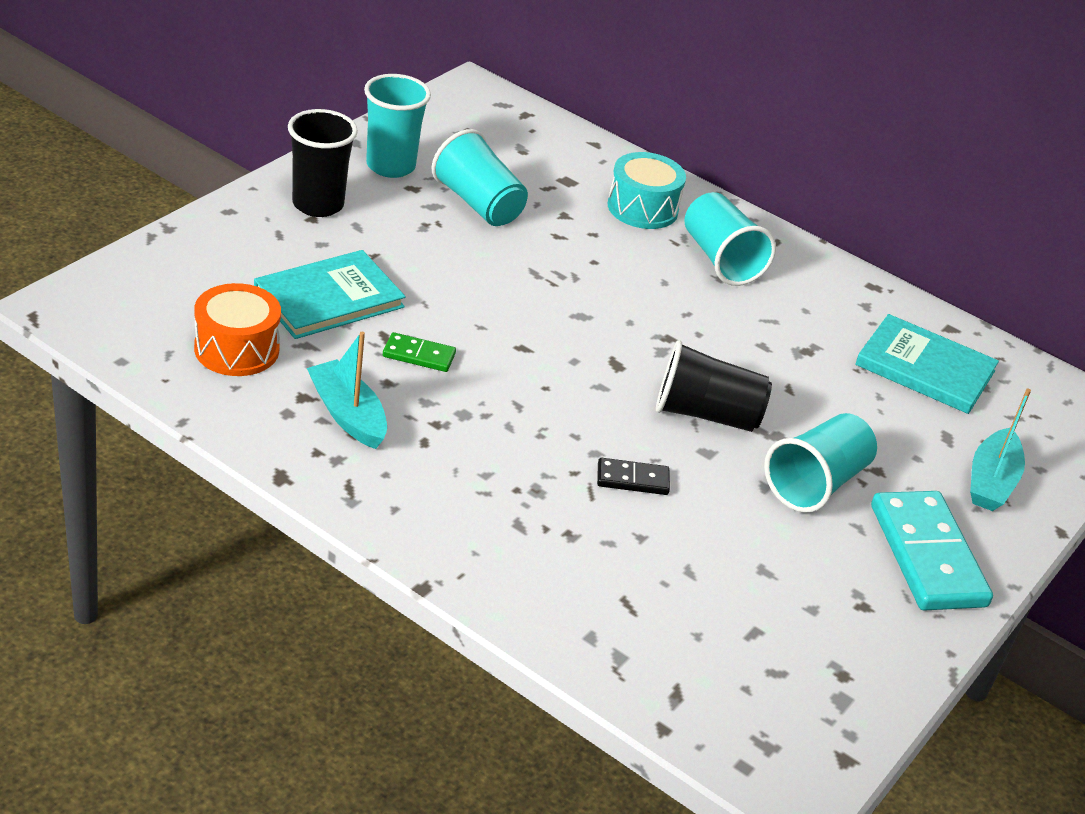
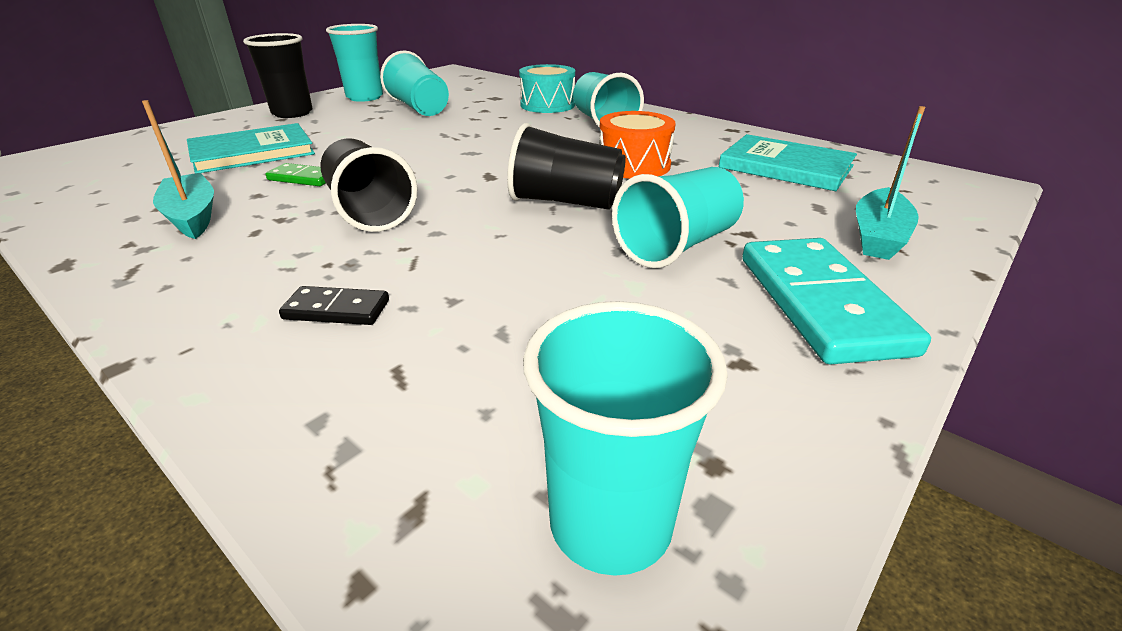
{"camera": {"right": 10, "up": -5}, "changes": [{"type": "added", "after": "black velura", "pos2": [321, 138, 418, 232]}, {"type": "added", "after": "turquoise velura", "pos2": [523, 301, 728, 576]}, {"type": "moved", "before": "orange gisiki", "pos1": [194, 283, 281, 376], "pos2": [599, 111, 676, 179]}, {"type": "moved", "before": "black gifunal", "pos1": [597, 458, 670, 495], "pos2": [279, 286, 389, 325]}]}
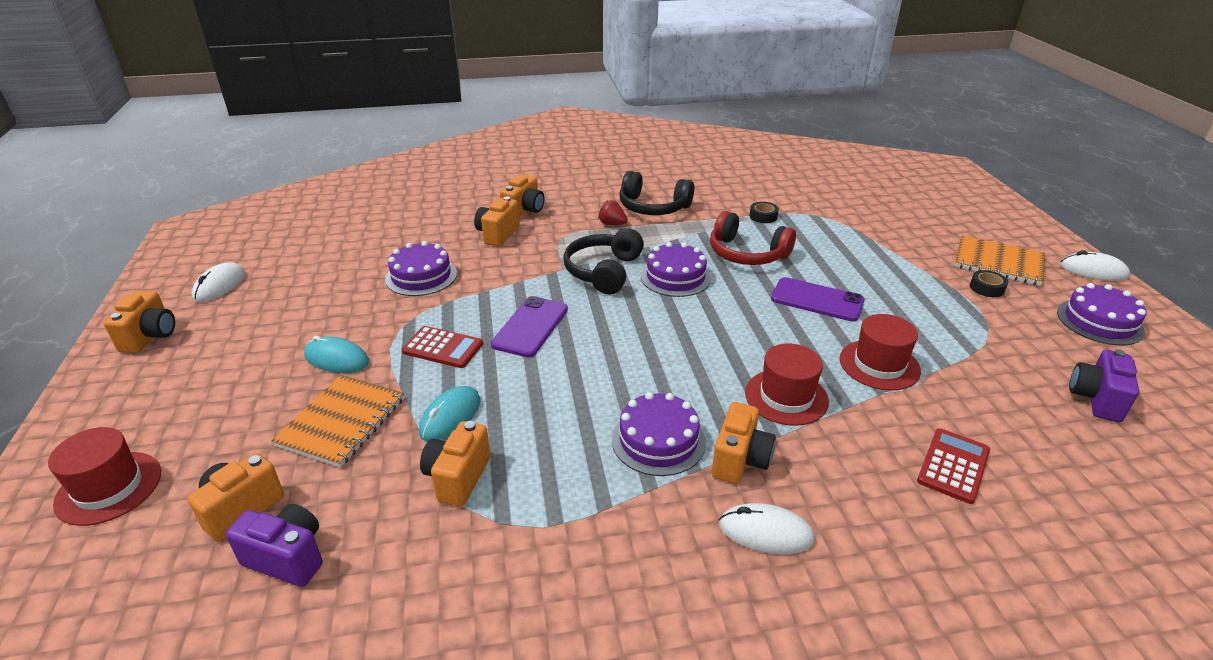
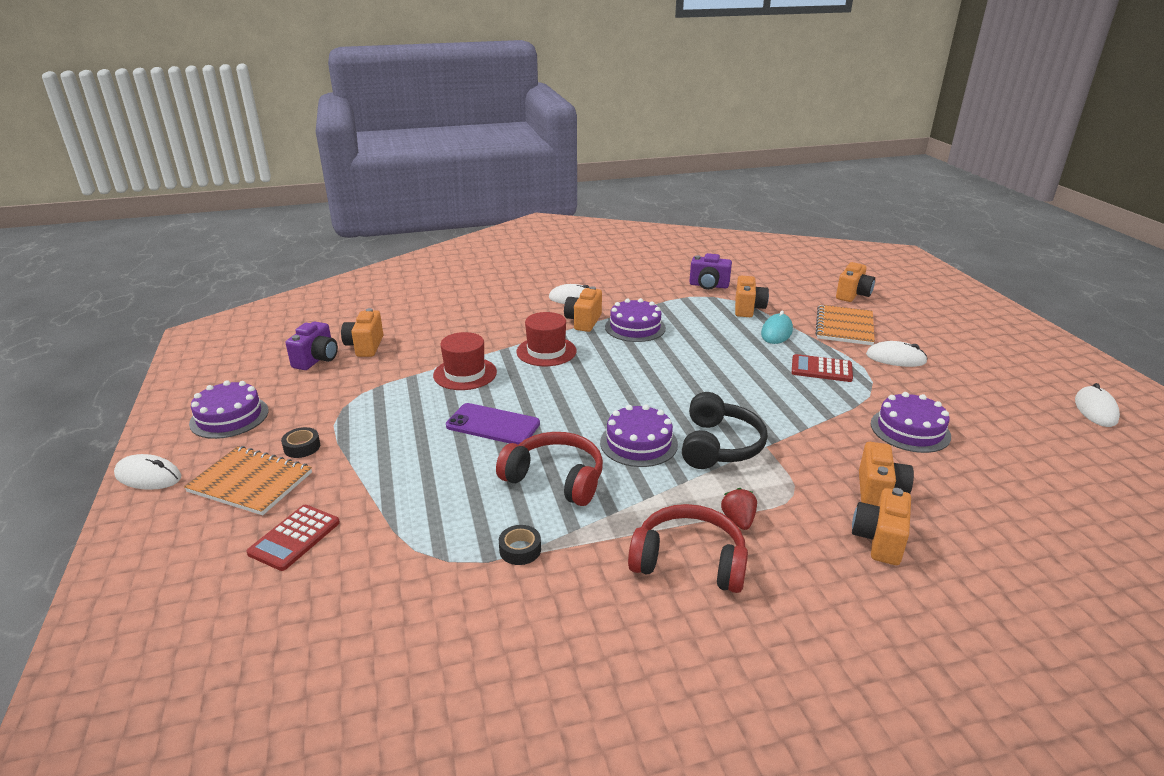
{"camera": {"right": 175, "up": -5}, "changes": [{"type": "removed", "before": "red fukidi", "pos1": [48, 427, 161, 526]}, {"type": "removed", "before": "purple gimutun", "pos1": [491, 296, 568, 357]}, {"type": "moved", "before": "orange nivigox", "pos1": [103, 291, 175, 353], "pos2": [341, 308, 383, 357]}, {"type": "moved", "before": "purple nivigox", "pos1": [225, 504, 323, 587], "pos2": [689, 253, 732, 290]}, {"type": "moved", "before": "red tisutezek", "pos1": [917, 428, 990, 504], "pos2": [247, 505, 340, 571]}, {"type": "recoloured", "before": "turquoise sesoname", "after": "white sesoname", "pos1": [304, 336, 369, 373], "pos2": [866, 341, 928, 367]}, {"type": "recoloured", "before": "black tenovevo", "after": "red tenovevo", "pos1": [619, 171, 694, 215], "pos2": [628, 504, 748, 593]}, {"type": "turned", "before": "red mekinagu", "pos1": [598, 200, 627, 225], "pos2": [721, 488, 757, 530], "turn": -120}]}
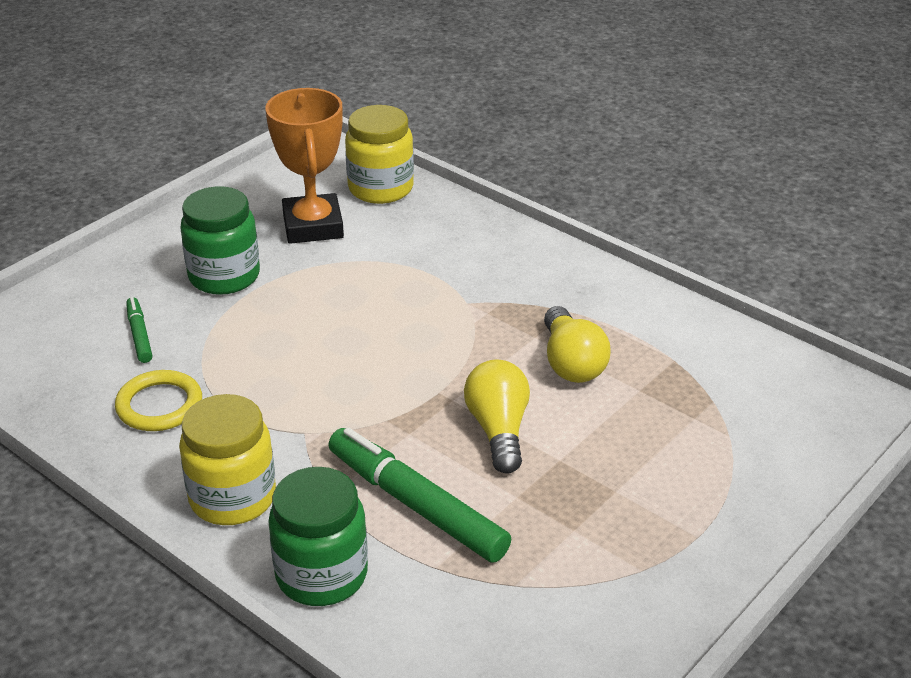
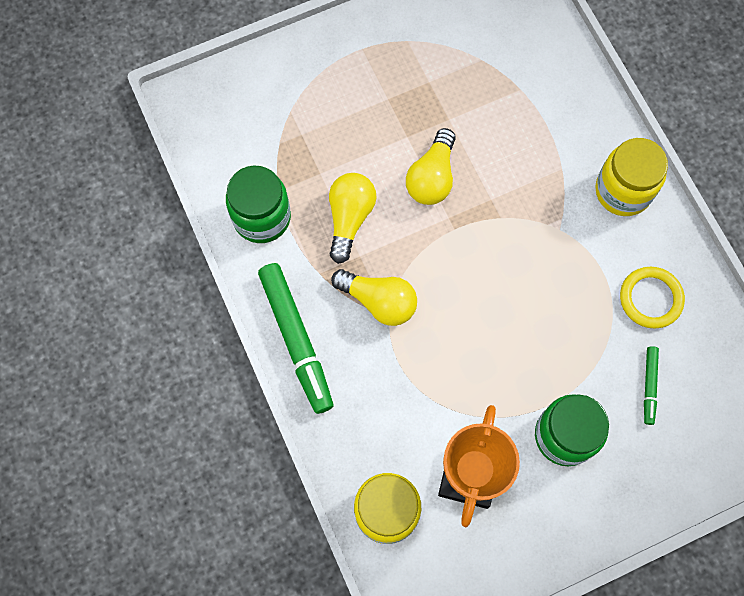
{"camera": {"right": -155, "up": 35}, "changes": [{"type": "added", "after": "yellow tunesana", "pos2": [331, 269, 417, 326]}, {"type": "moved", "before": "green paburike", "pos1": [268, 467, 368, 606], "pos2": [226, 166, 291, 243]}, {"type": "moved", "before": "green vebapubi", "pos1": [328, 428, 511, 563], "pos2": [258, 263, 333, 414]}]}
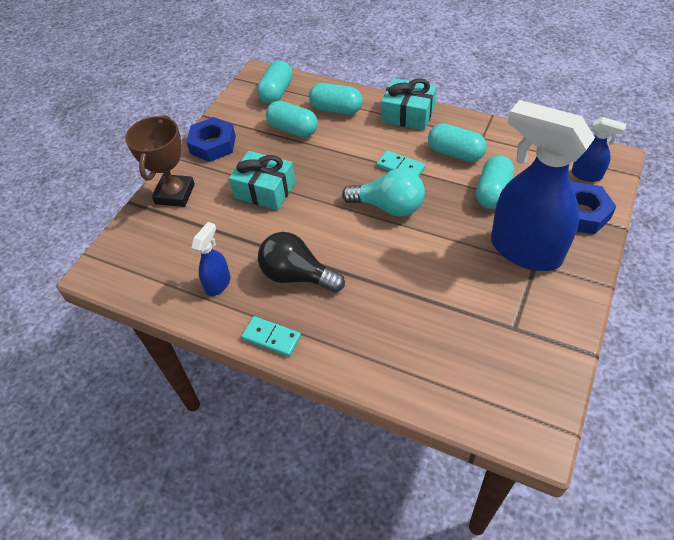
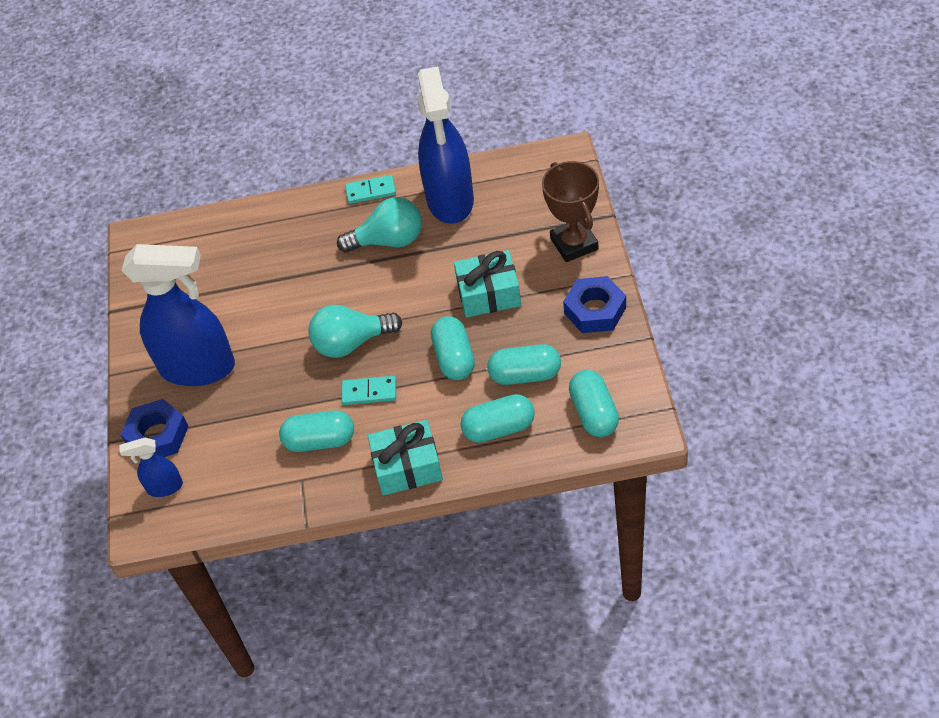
{"camera": {"right": 150, "up": 0}, "changes": [{"type": "moved", "before": "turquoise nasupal", "pos1": [476, 155, 514, 209], "pos2": [431, 316, 475, 380]}, {"type": "recoloured", "before": "black tunesana", "after": "turquoise tunesana", "pos1": [258, 232, 345, 292], "pos2": [337, 197, 422, 253]}, {"type": "resized", "before": "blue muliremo", "pos1": [192, 222, 230, 296], "pos2": [417, 66, 474, 224], "scale": 2.23}]}
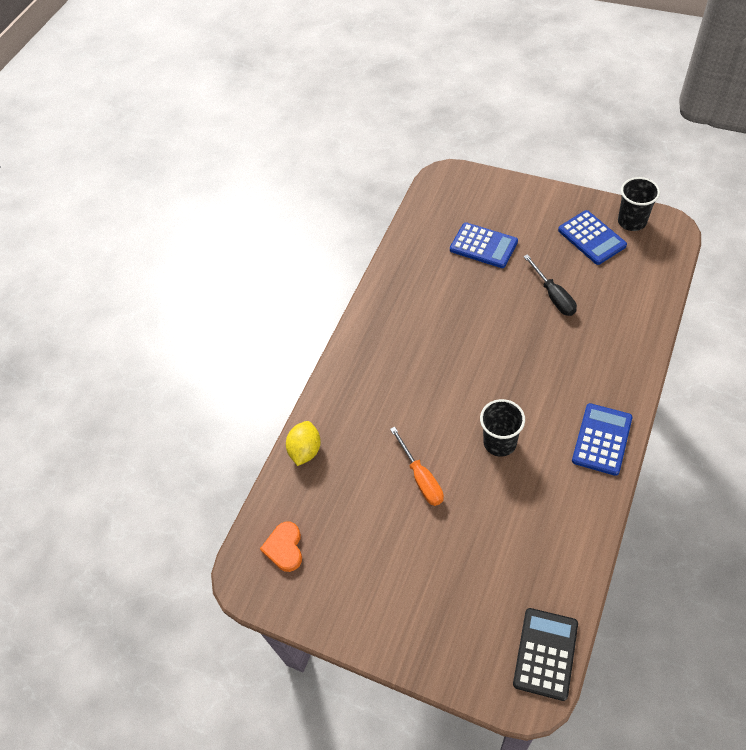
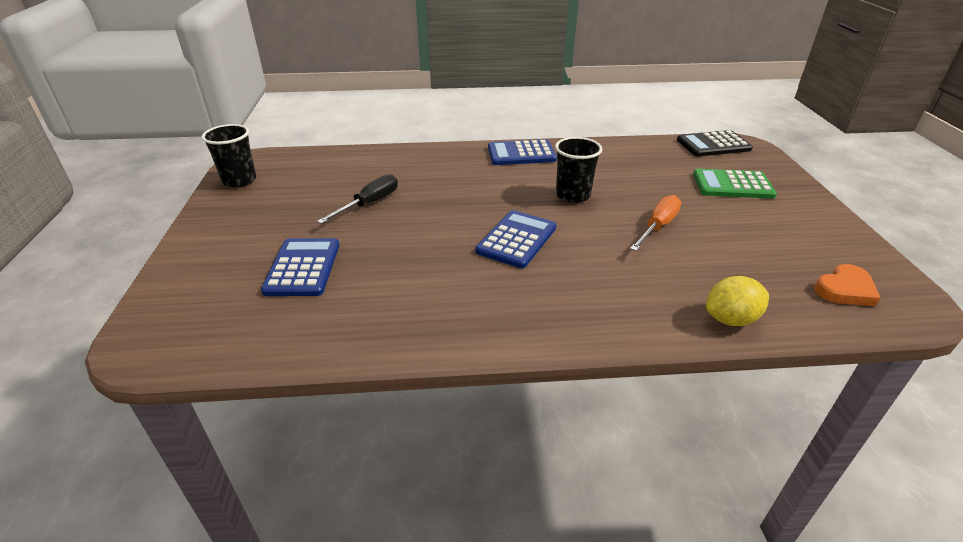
{"camera": {"right": -125, "up": -20}, "changes": [{"type": "added", "after": "green tisutezek", "pos2": [693, 169, 777, 199]}, {"type": "moved", "before": "blue tisutezek", "pos1": [558, 210, 627, 265], "pos2": [475, 210, 556, 268]}]}
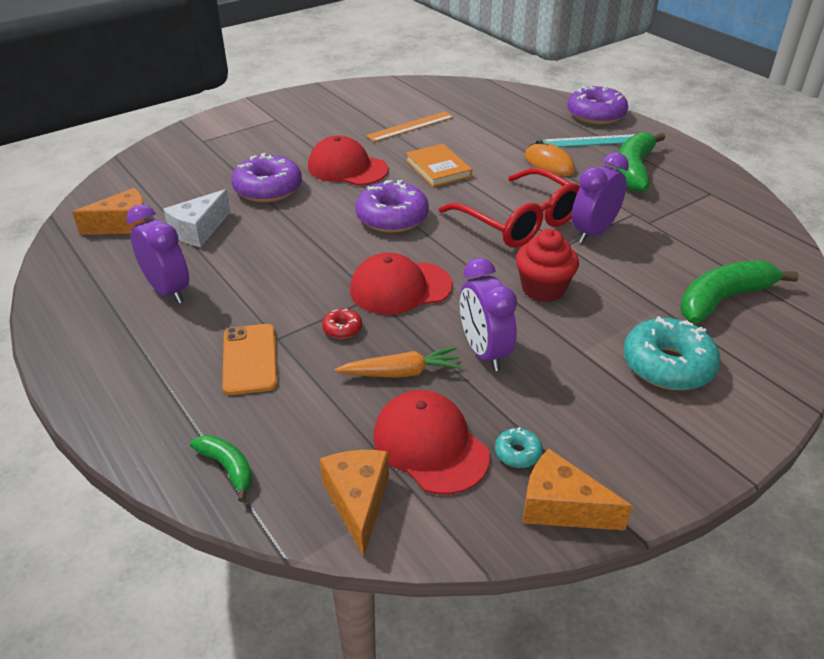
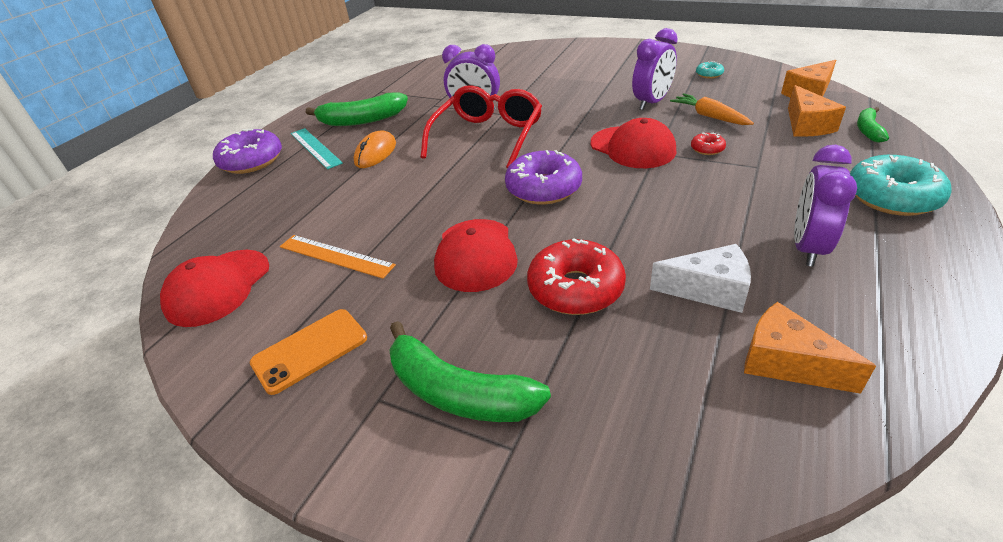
{"camera": {"right": -115, "up": 0}, "changes": [{"type": "removed", "before": "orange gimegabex", "pos1": [406, 144, 472, 187]}, {"type": "removed", "before": "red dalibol", "pos1": [516, 229, 579, 302]}, {"type": "moved", "before": "orange gimutun", "pos1": [222, 324, 278, 395], "pos2": [250, 309, 367, 395]}, {"type": "moved", "before": "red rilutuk", "pos1": [373, 390, 490, 495], "pos2": [160, 250, 269, 327]}, {"type": "moved", "before": "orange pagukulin", "pos1": [523, 449, 632, 531], "pos2": [788, 85, 846, 137]}, {"type": "moved", "before": "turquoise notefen", "pos1": [623, 316, 720, 390], "pos2": [850, 155, 952, 216]}, {"type": "moved", "before": "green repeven", "pos1": [680, 260, 799, 323], "pos2": [389, 321, 551, 422]}, {"type": "recoloured", "before": "purple notefen", "after": "red notefen", "pos1": [231, 153, 302, 202], "pos2": [527, 238, 626, 315]}]}
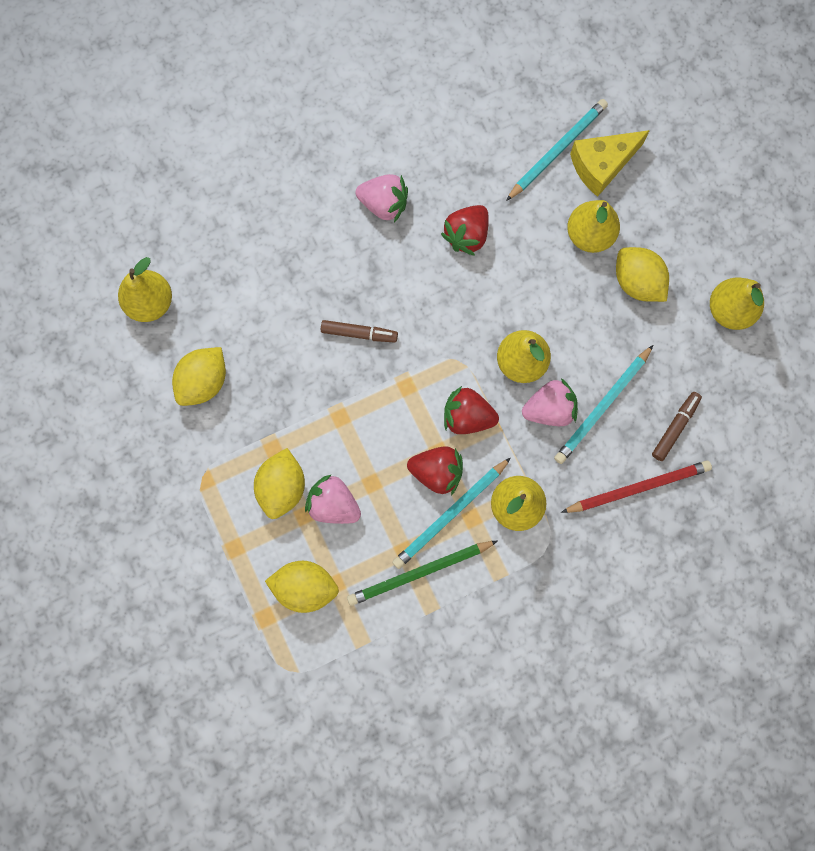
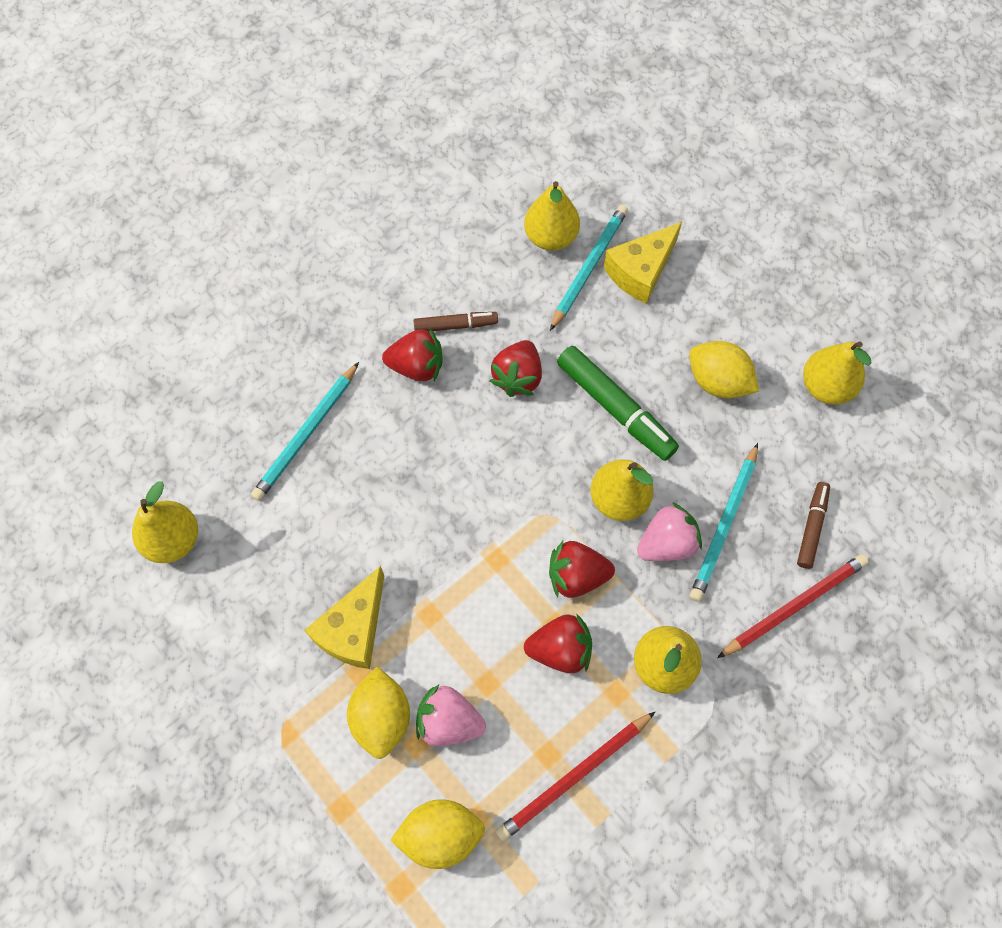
{"camera": {"right": -15, "up": -10}, "changes": [{"type": "removed", "before": "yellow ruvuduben", "pos1": [172, 347, 226, 406]}, {"type": "added", "after": "yellow pagukulin", "pos2": [304, 566, 384, 669]}, {"type": "added", "after": "green vebapubi", "pos2": [557, 346, 679, 461]}, {"type": "moved", "before": "brown vebapubi", "pos1": [321, 320, 398, 342], "pos2": [414, 312, 498, 332]}, {"type": "moved", "before": "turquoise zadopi", "pos1": [392, 458, 511, 569], "pos2": [251, 362, 359, 501]}, {"type": "moved", "before": "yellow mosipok", "pos1": [567, 200, 620, 253], "pos2": [524, 181, 580, 251]}, {"type": "recoloured", "before": "green zadopi", "after": "red zadopi", "pos1": [347, 541, 498, 606], "pos2": [495, 712, 655, 842]}, {"type": "recoloured", "before": "pink mekinagu", "after": "red mekinagu", "pos1": [355, 174, 408, 223], "pos2": [382, 328, 443, 382]}]}
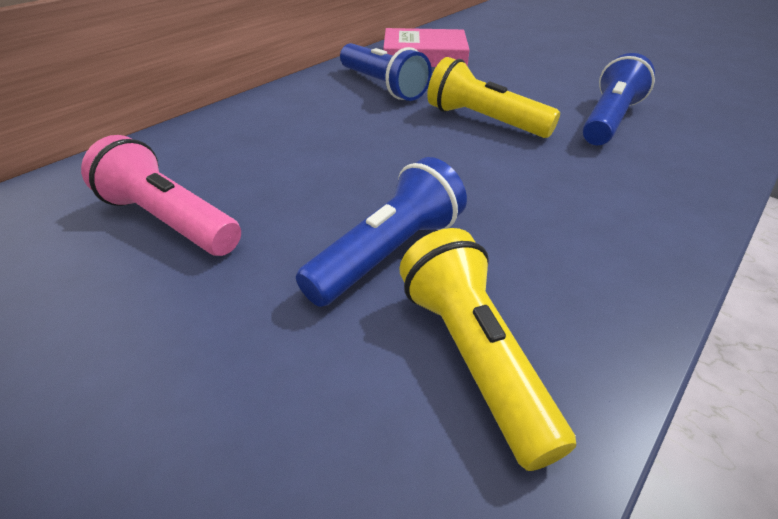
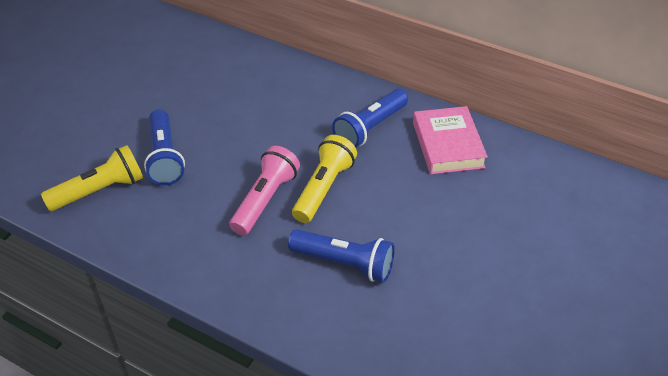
{"camera": {"right": 80, "up": 5}, "changes": [{"type": "moved", "before": "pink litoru", "pos1": [81, 135, 241, 256], "pos2": [229, 146, 300, 236]}, {"type": "turned", "before": "blue litoru", "pos1": [296, 157, 467, 307], "pos2": [144, 109, 185, 185], "turn": 45}]}
